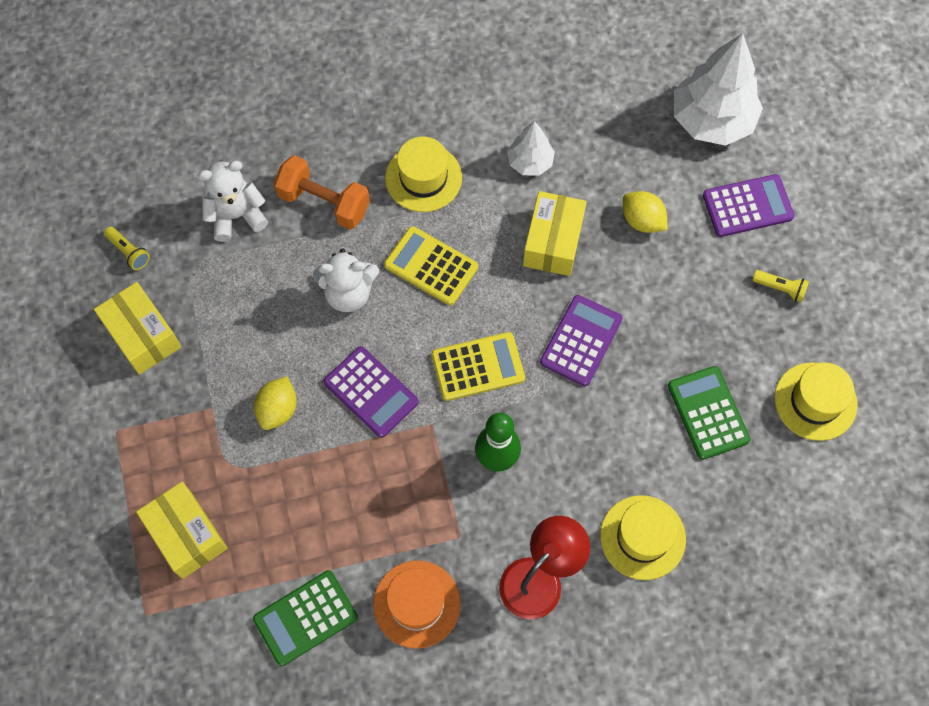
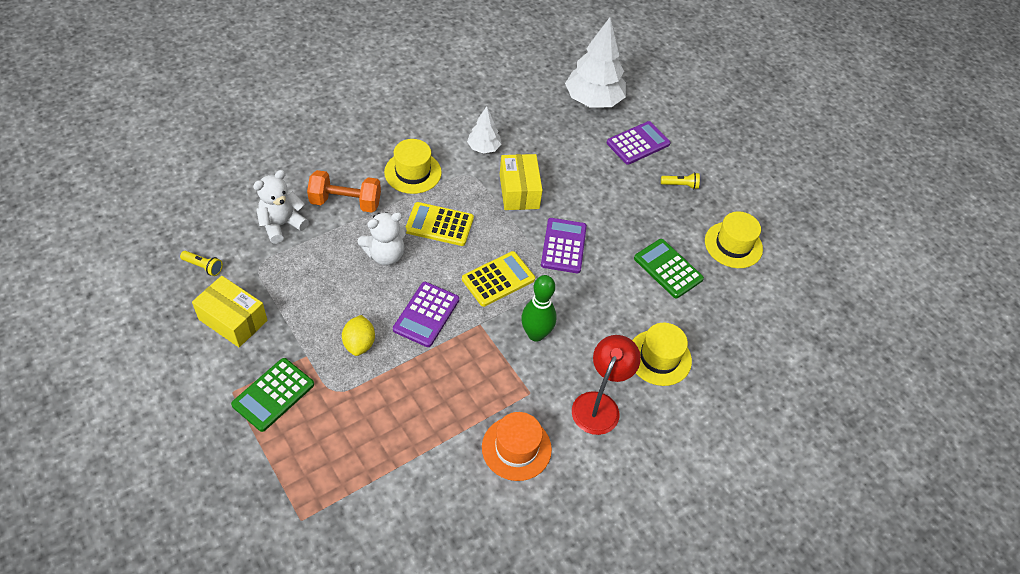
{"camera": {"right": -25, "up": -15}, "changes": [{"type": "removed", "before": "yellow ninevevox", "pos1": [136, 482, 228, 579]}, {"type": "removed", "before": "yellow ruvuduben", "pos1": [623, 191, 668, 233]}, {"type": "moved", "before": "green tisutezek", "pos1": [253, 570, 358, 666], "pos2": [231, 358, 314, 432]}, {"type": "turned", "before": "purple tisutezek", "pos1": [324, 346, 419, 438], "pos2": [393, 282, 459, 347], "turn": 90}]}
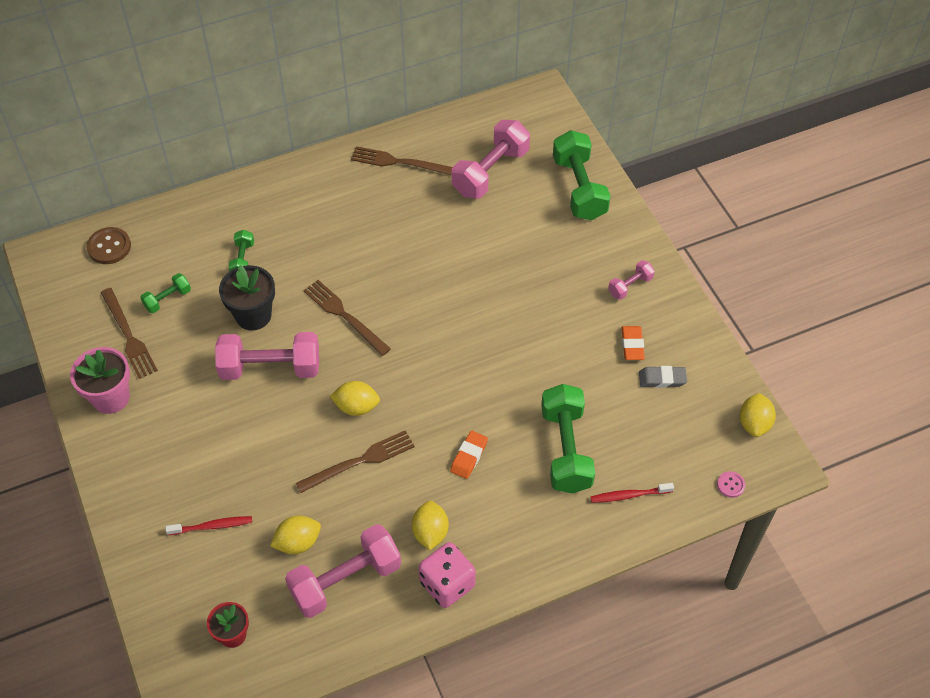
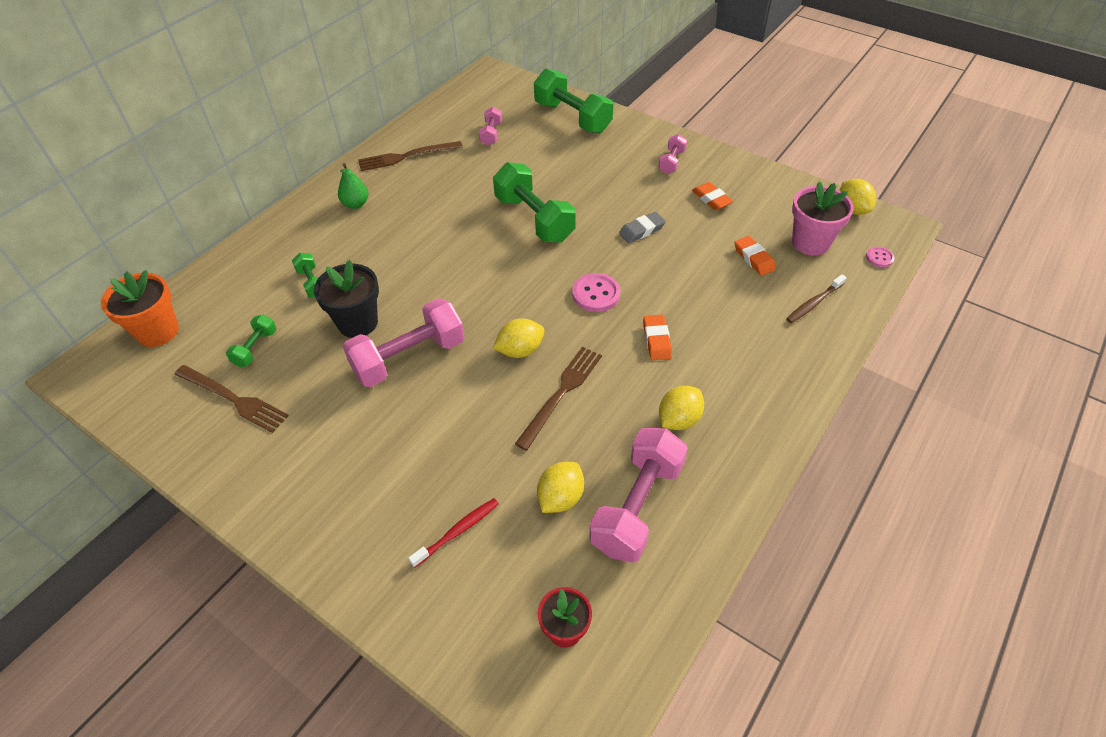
{"camera": {"right": -30, "up": -5}, "changes": [{"type": "removed", "before": "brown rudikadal", "pos1": [304, 280, 391, 356]}, {"type": "removed", "before": "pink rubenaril", "pos1": [419, 542, 476, 608]}, {"type": "added", "after": "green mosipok", "pos2": [338, 163, 369, 209]}, {"type": "added", "after": "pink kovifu", "pos2": [572, 273, 621, 312]}, {"type": "added", "after": "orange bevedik", "pos2": [734, 236, 776, 276]}, {"type": "moved", "before": "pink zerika", "pos1": [70, 347, 130, 414], "pos2": [792, 181, 854, 256]}, {"type": "moved", "before": "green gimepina", "pos1": [541, 384, 595, 494], "pos2": [493, 162, 576, 243]}, {"type": "moved", "before": "grey bevedik", "pos1": [639, 366, 687, 388], "pos2": [619, 212, 666, 243]}, {"type": "replaced", "before": "brown kovifu", "after": "orange zerika", "pos1": [87, 227, 131, 264], "pos2": [101, 270, 179, 347]}, {"type": "recoloured", "before": "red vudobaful", "after": "brown vudobaful", "pos1": [590, 483, 674, 503], "pos2": [786, 274, 847, 323]}, {"type": "turned", "before": "yellow ruvuduben", "pos1": [412, 501, 449, 550], "pos2": [659, 386, 704, 430], "turn": 75}, {"type": "resized", "before": "pink gimepina", "pos1": [452, 120, 530, 199], "pos2": [479, 107, 502, 146], "scale": 0.5}]}
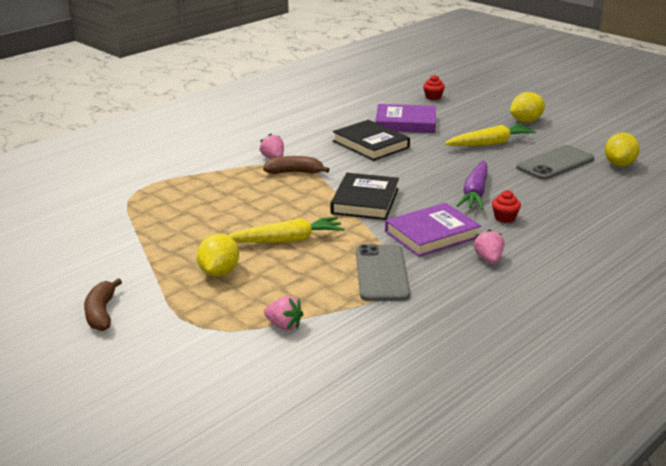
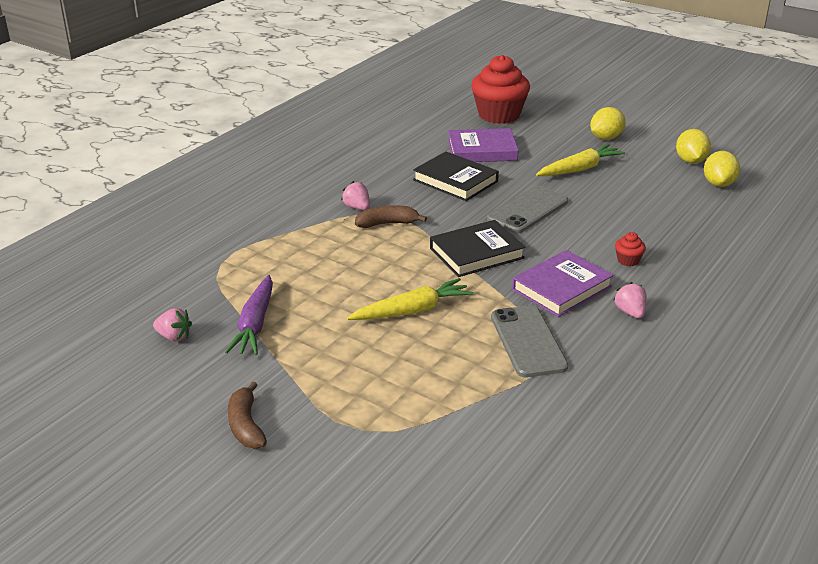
{"camera": {"right": -10, "up": 5}, "changes": [{"type": "moved", "before": "yellow ruvuduben", "pos1": [197, 233, 239, 277], "pos2": [676, 129, 711, 164]}, {"type": "moved", "before": "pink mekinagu", "pos1": [264, 296, 303, 330], "pos2": [153, 308, 192, 341]}, {"type": "moved", "before": "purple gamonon", "pos1": [457, 160, 488, 210], "pos2": [225, 275, 273, 355]}, {"type": "moved", "before": "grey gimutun", "pos1": [516, 145, 594, 180], "pos2": [487, 186, 568, 233]}, {"type": "turned", "before": "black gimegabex", "pos1": [331, 173, 399, 220], "pos2": [430, 220, 526, 277], "turn": 60}, {"type": "resized", "before": "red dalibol", "pos1": [423, 75, 445, 100], "pos2": [471, 55, 530, 124], "scale": 2.47}]}
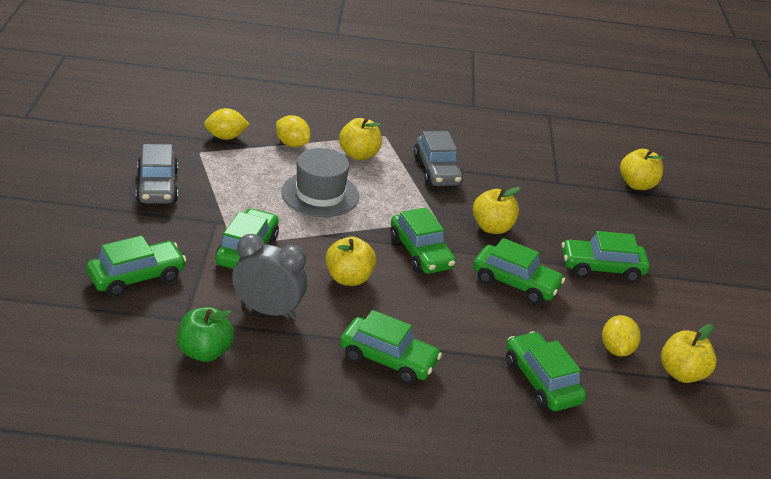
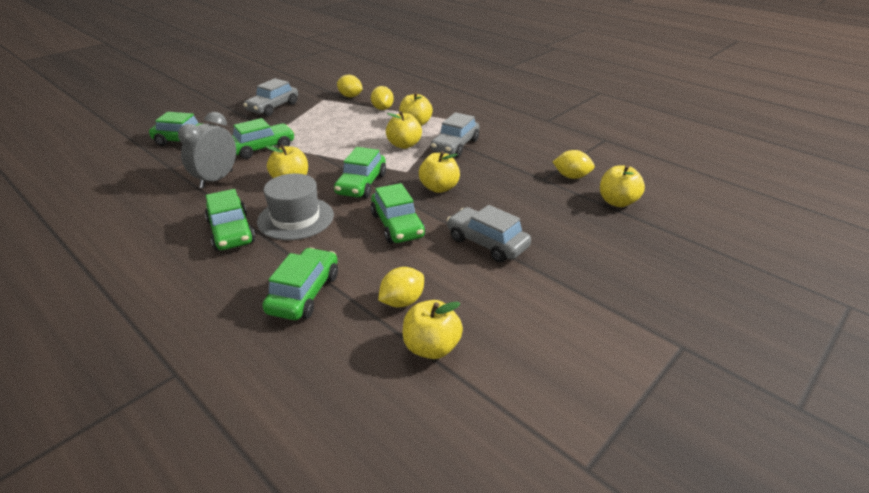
{"camera": {"right": 45, "up": 0}, "changes": [{"type": "removed", "before": "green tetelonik", "pos1": [177, 307, 234, 362]}, {"type": "added", "after": "yellow tetelonik", "pos2": [386, 111, 422, 149]}, {"type": "added", "after": "yellow ruvuduben", "pos2": [553, 150, 595, 179]}, {"type": "moved", "before": "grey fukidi", "pos1": [281, 148, 359, 217], "pos2": [257, 174, 334, 240]}, {"type": "recoloured", "before": "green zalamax", "after": "grey zalamax", "pos1": [562, 231, 650, 282], "pos2": [447, 205, 531, 263]}, {"type": "turned", "before": "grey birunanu", "pos1": [232, 234, 307, 319], "pos2": [178, 112, 236, 188], "turn": -120}]}
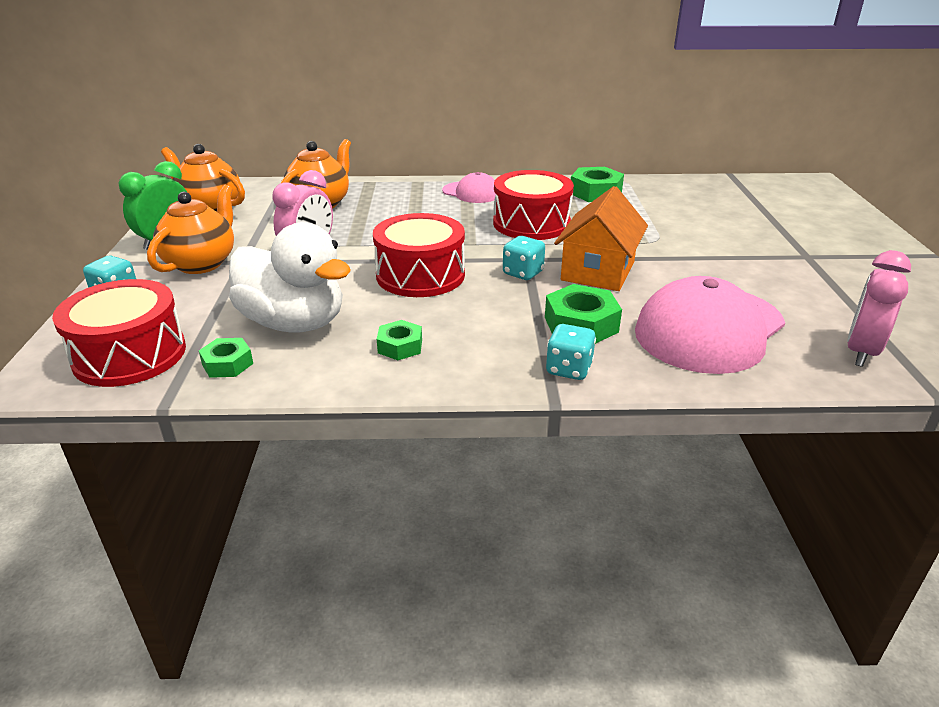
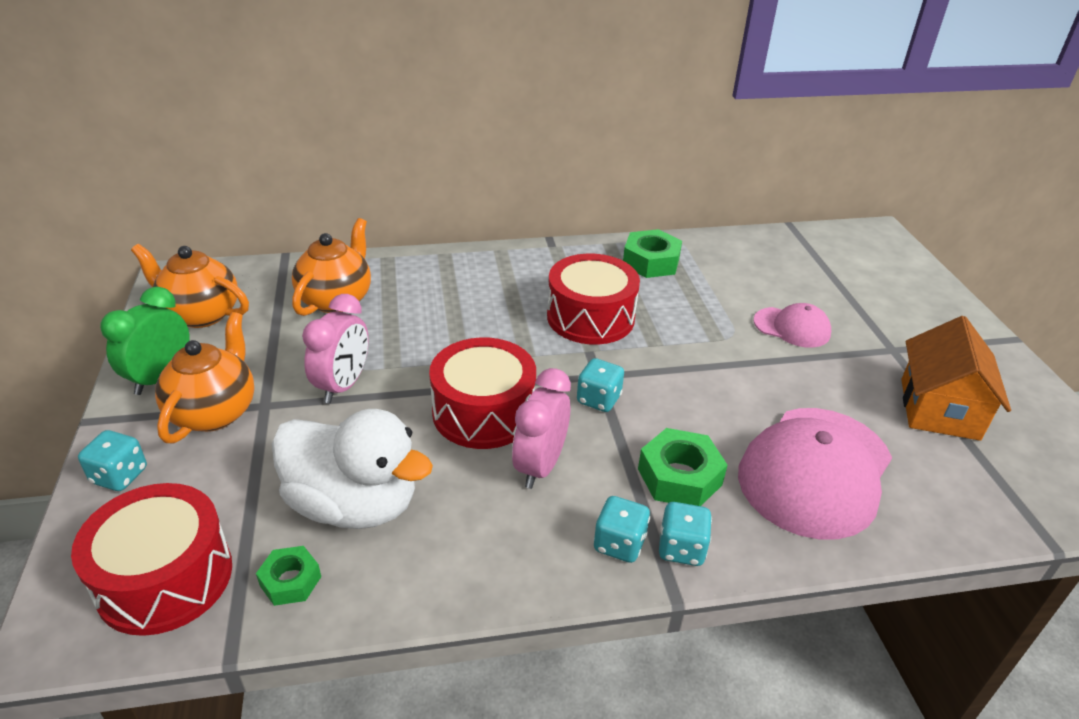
{"camera": {"right": -10, "up": 5}, "changes": [{"type": "removed", "before": "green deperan", "pos1": [377, 320, 422, 360]}, {"type": "added", "after": "turquoise rubenaril", "pos2": [593, 496, 650, 563]}, {"type": "moved", "before": "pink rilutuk", "pos1": [442, 172, 496, 203], "pos2": [754, 303, 831, 348]}, {"type": "moved", "before": "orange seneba", "pos1": [554, 186, 648, 291], "pos2": [901, 316, 1011, 441]}, {"type": "moved", "before": "pink birunanu", "pos1": [847, 250, 911, 367], "pos2": [512, 368, 571, 489]}]}
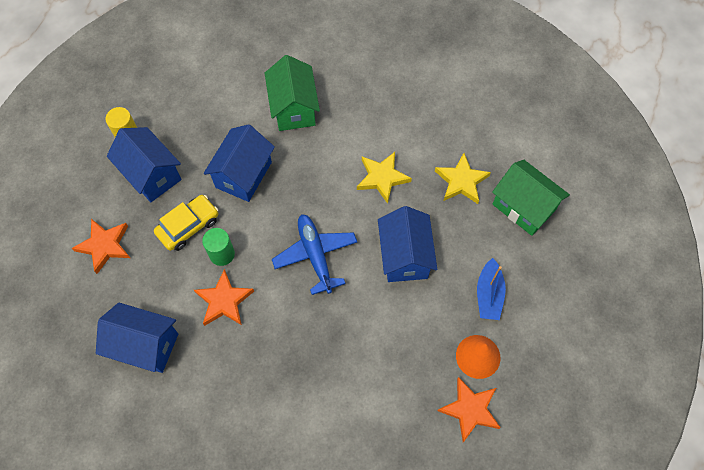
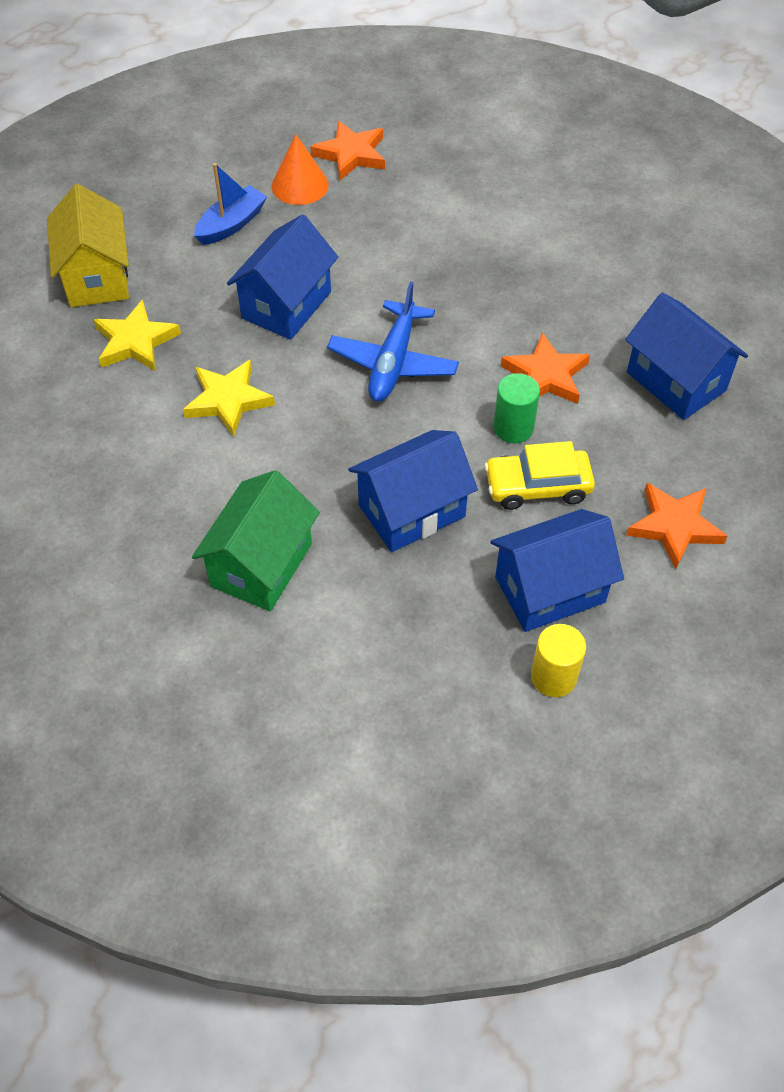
{"camera": {"right": -145, "up": -10}, "changes": [{"type": "recoloured", "before": "green seneba", "after": "yellow seneba", "pos1": [492, 160, 570, 236], "pos2": [47, 184, 129, 307]}, {"type": "turned", "before": "blue seneba", "pos1": [107, 127, 181, 202], "pos2": [490, 509, 624, 632], "turn": 75}]}
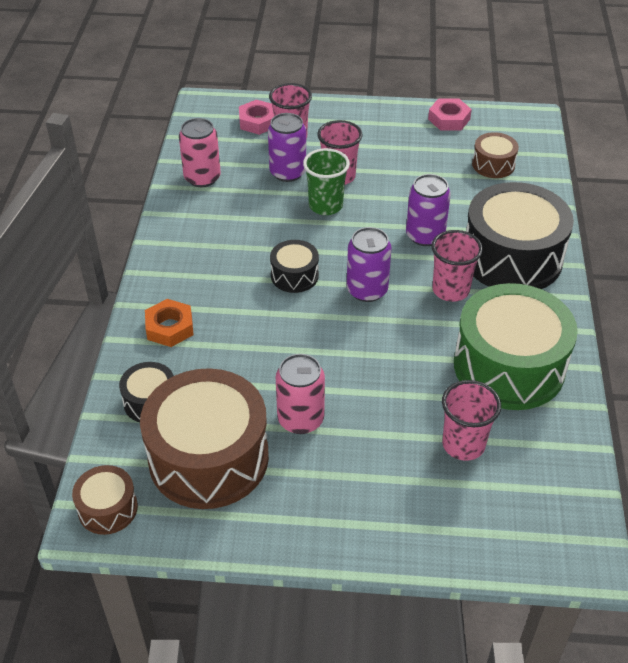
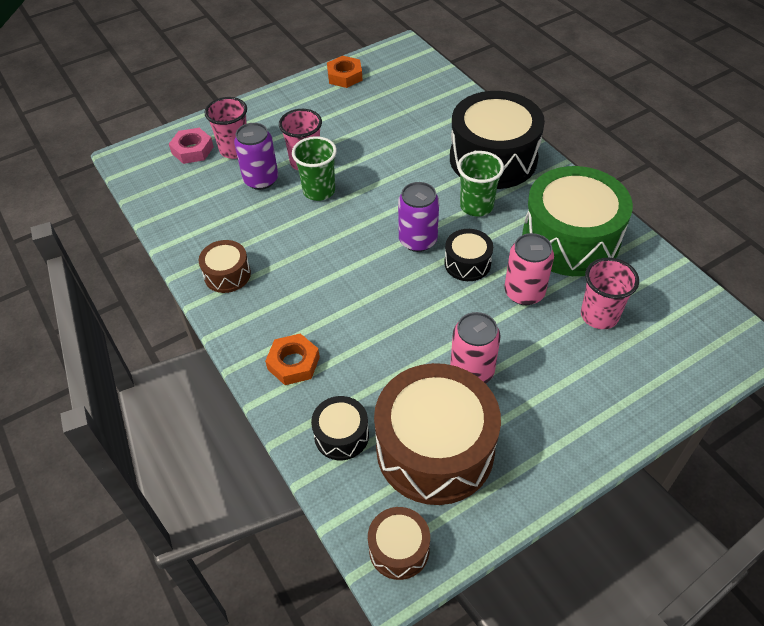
{"camera": {"right": -35, "up": 5}, "changes": [{"type": "removed", "before": "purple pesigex", "pos1": [406, 174, 451, 246]}, {"type": "moved", "before": "pink pesigex", "pos1": [179, 118, 221, 187], "pos2": [504, 233, 554, 305]}, {"type": "moved", "before": "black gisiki", "pos1": [270, 240, 319, 293], "pos2": [444, 229, 493, 281]}, {"type": "moved", "before": "brown gisiki", "pos1": [472, 132, 519, 178], "pos2": [199, 240, 251, 293]}, {"type": "recoloured", "before": "pink deperan", "after": "orange deperan", "pos1": [428, 99, 472, 130], "pos2": [327, 56, 363, 88]}, {"type": "recoloured", "before": "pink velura", "after": "green velura", "pos1": [432, 230, 483, 302], "pos2": [457, 151, 504, 216]}]}
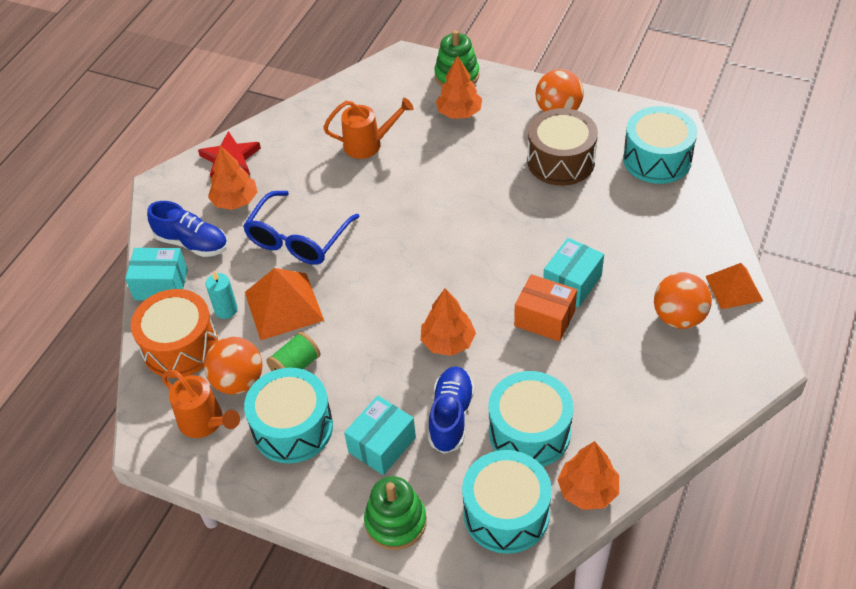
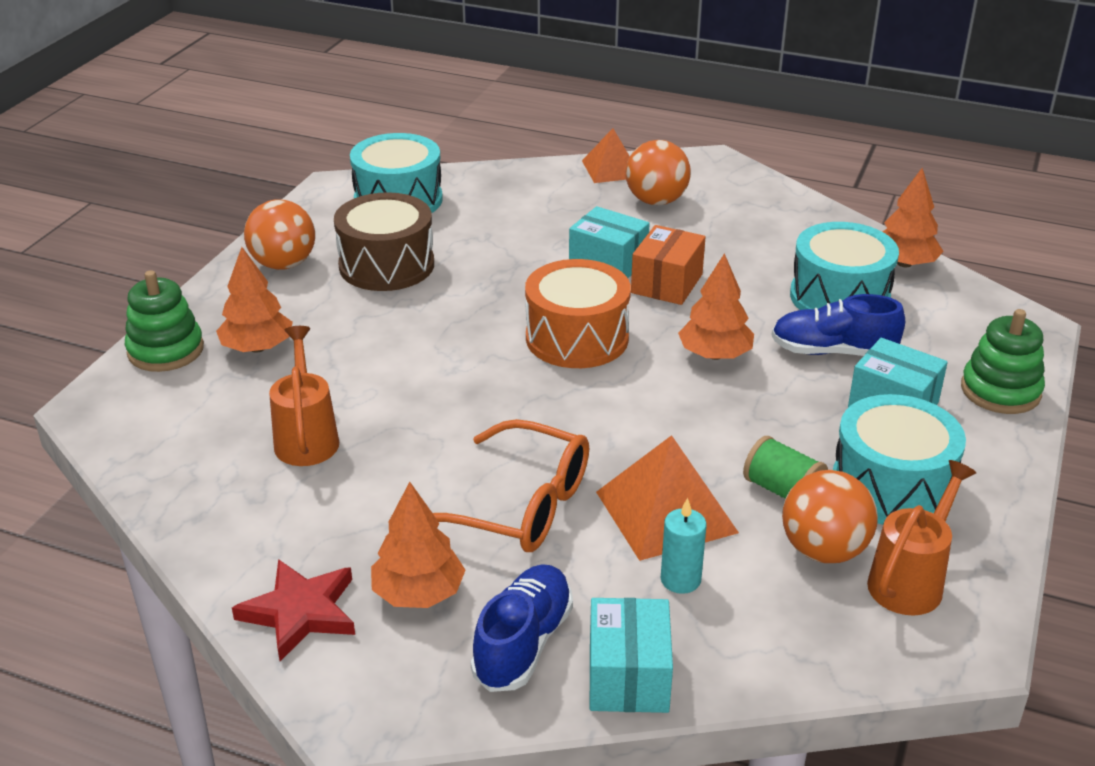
{"camera": {"right": -95, "up": -15}, "changes": [{"type": "removed", "before": "turquoise gisiki", "pos1": [462, 450, 552, 554]}, {"type": "moved", "before": "orange gisiki", "pos1": [131, 289, 218, 378], "pos2": [525, 259, 631, 368]}, {"type": "recoloured", "before": "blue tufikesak", "after": "orange tufikesak", "pos1": [243, 191, 360, 265], "pos2": [433, 419, 589, 552]}]}
